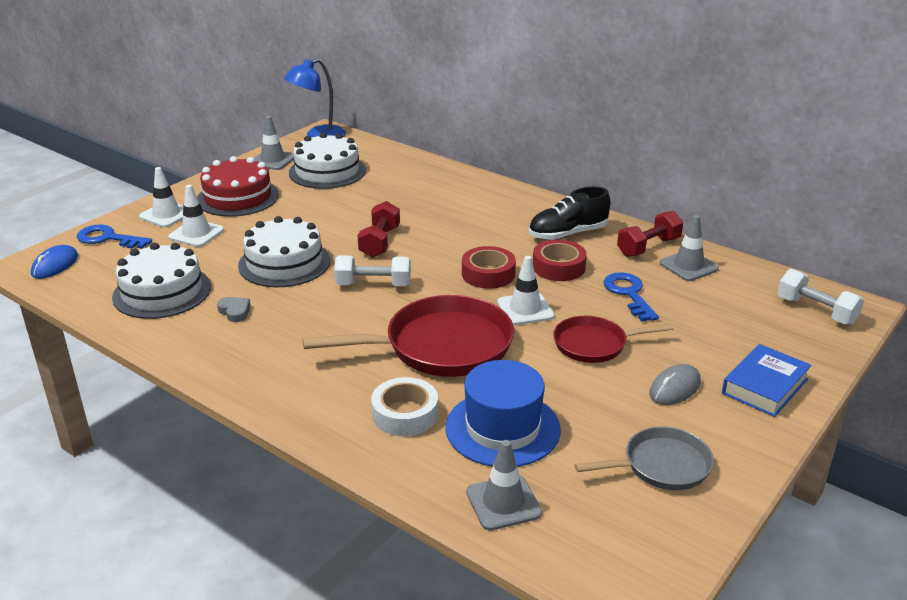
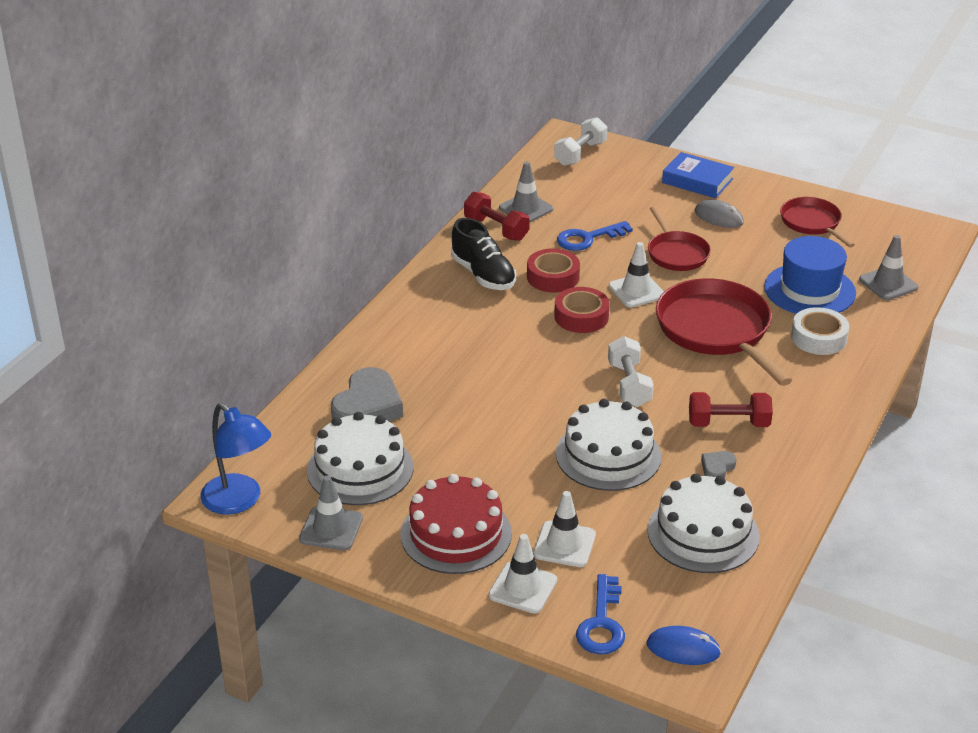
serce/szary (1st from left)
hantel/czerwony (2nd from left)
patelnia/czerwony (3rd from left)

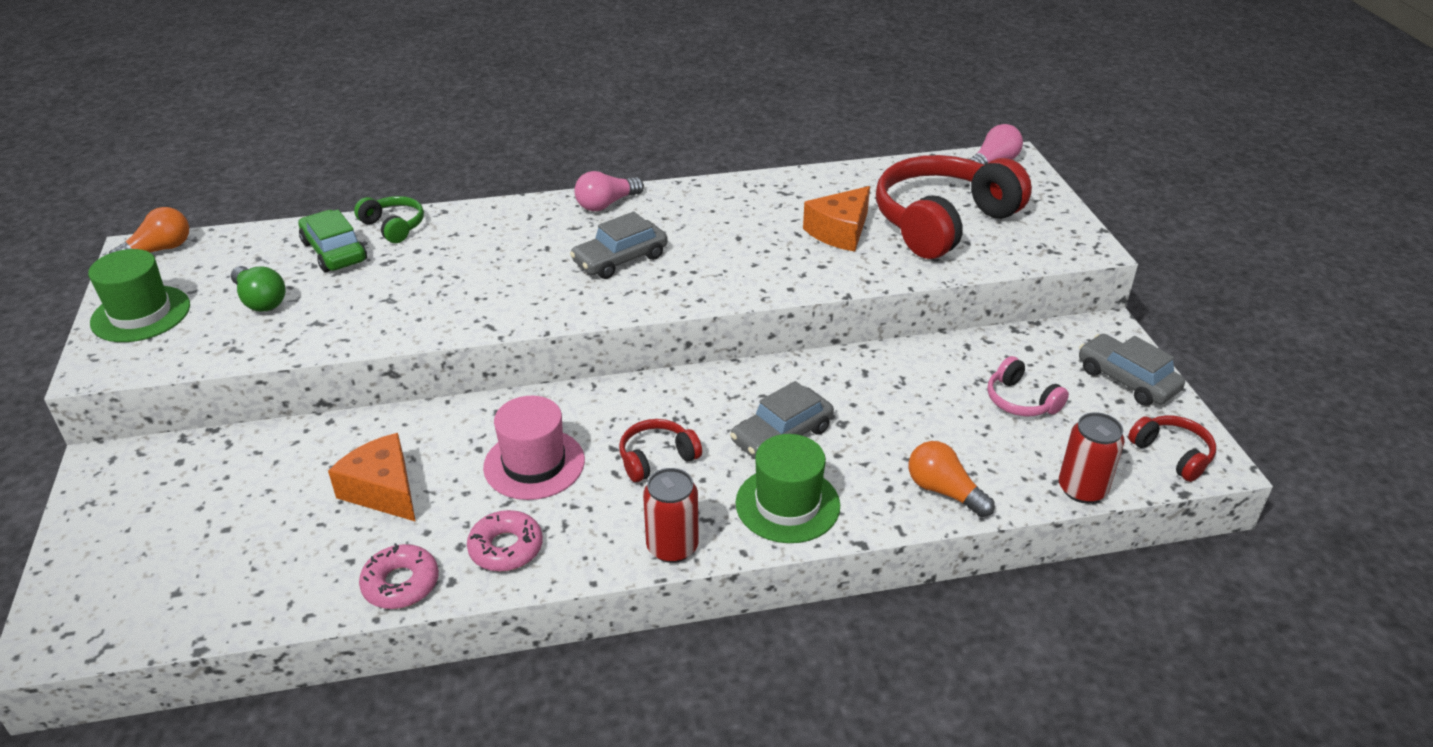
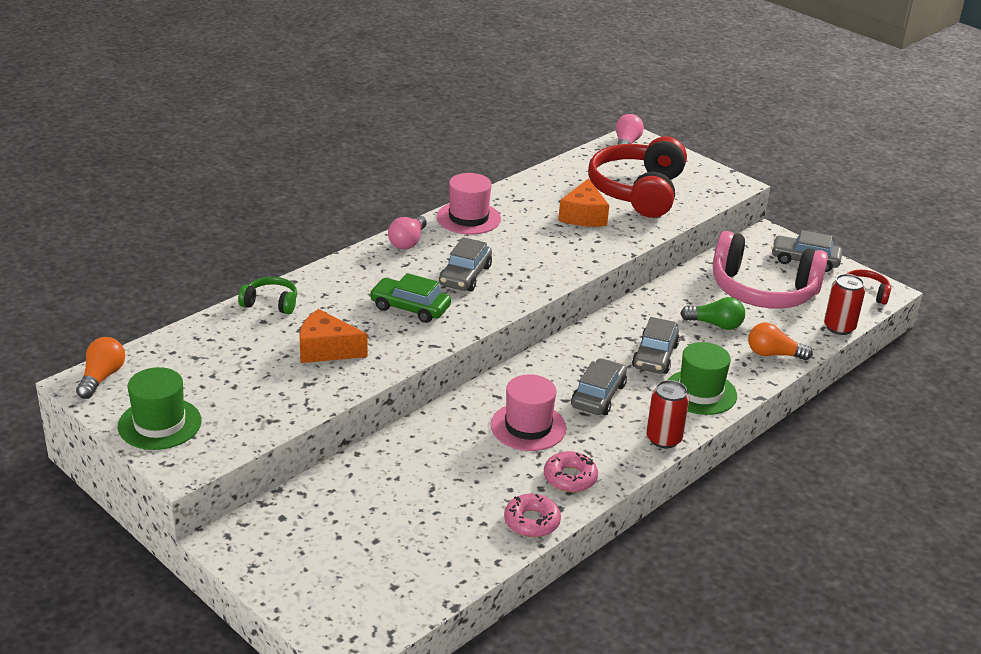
ser/pomarańczowy (1st from left)
samochód/zielony
kapelusz/różowy (1st from left)
samochód/szary (2nd from left)
żarówka/zielony
słuchawki/różowy

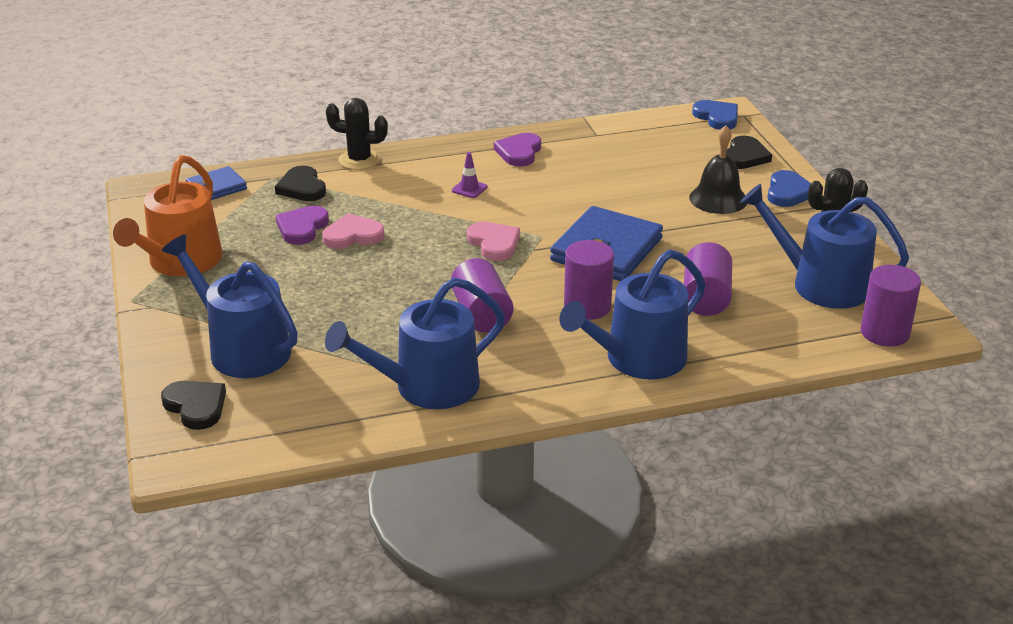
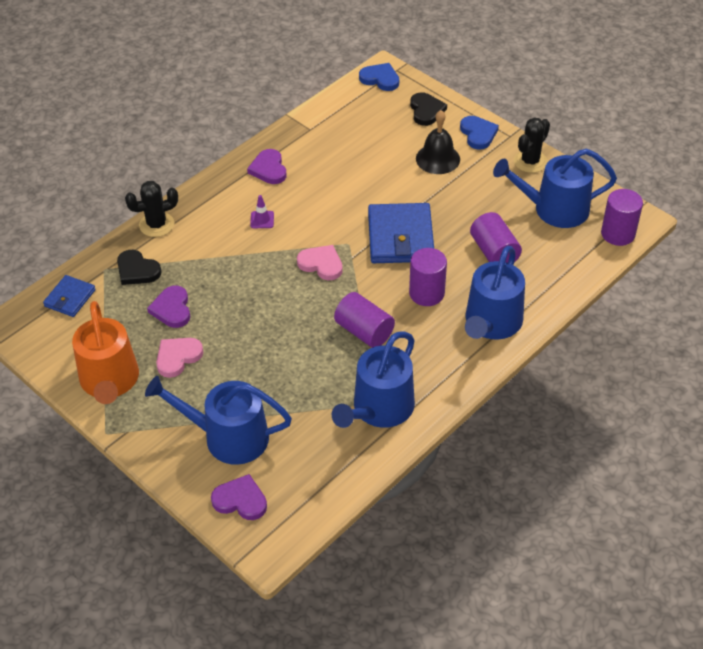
serce/różowy (1st from left)
serce/fioletowy (2nd from left)

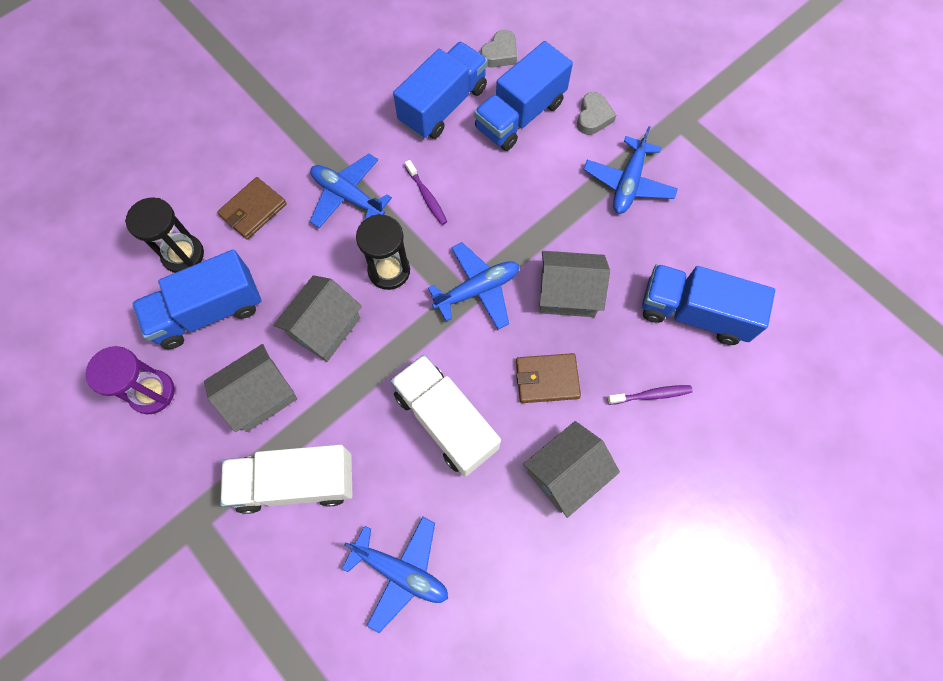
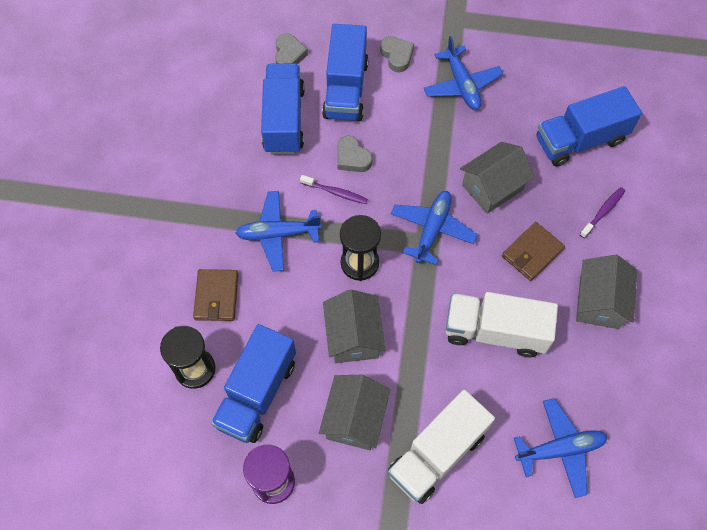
serce/szary (2nd from left)

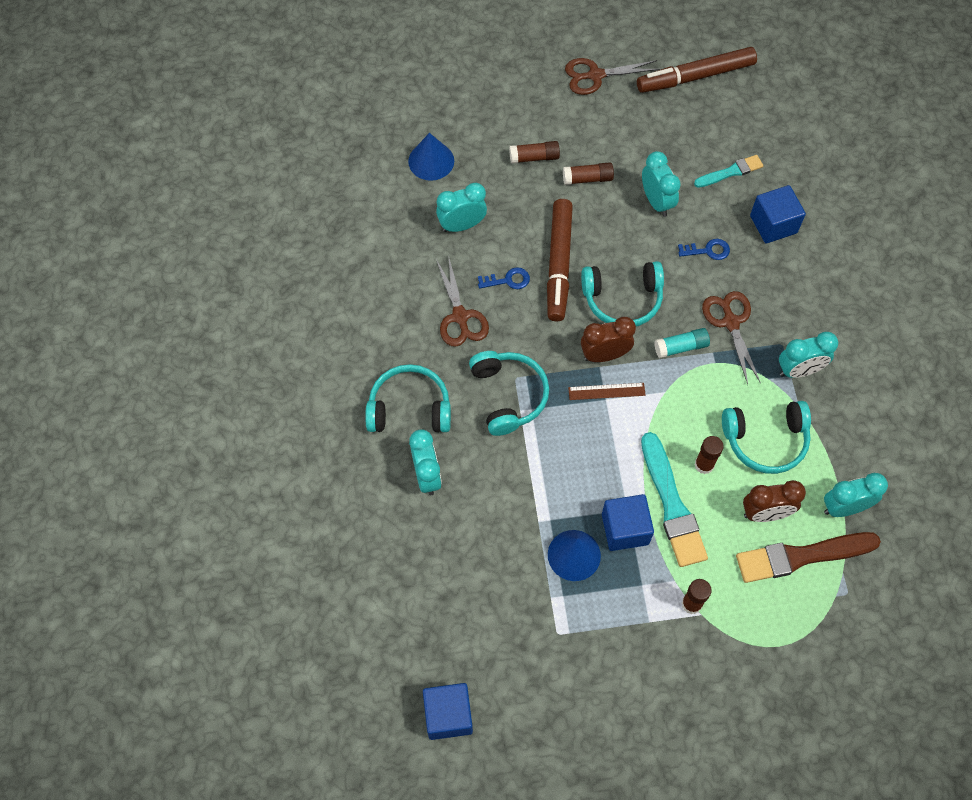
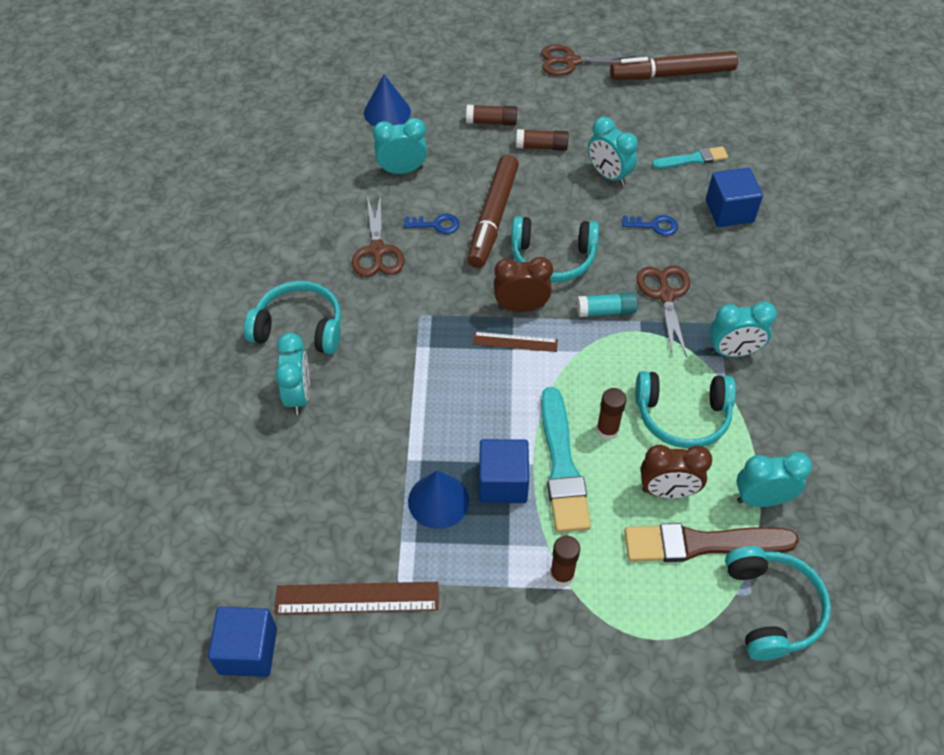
linijka/brązowy (1st from left)
budzik/turkusowy (3rd from left)
słuchawki/turkusowy (4th from left)

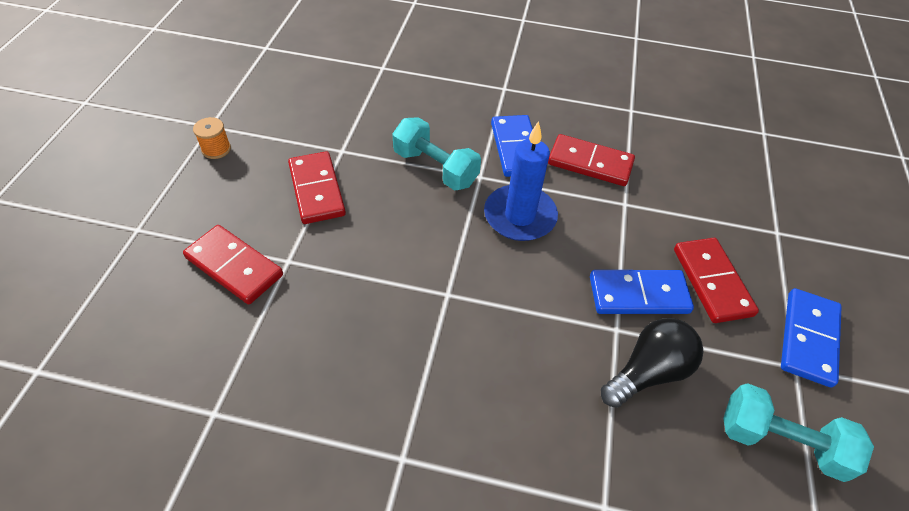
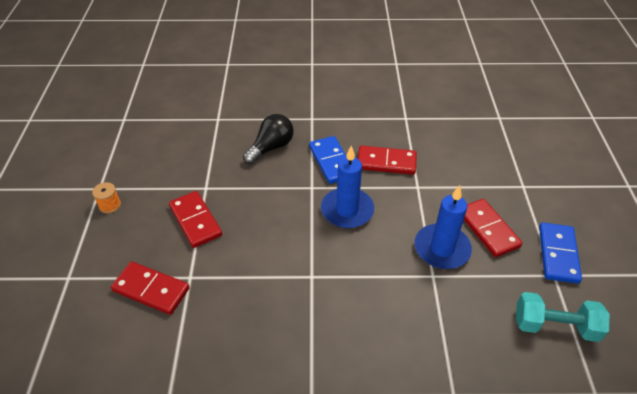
żarówka/czarny
świeca/niebieski (2nd from left)
hantel/turkusowy (1st from left in the first image)

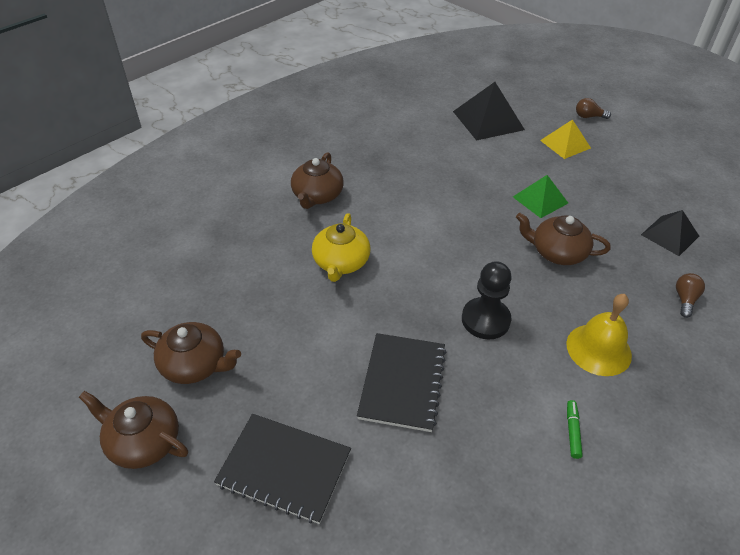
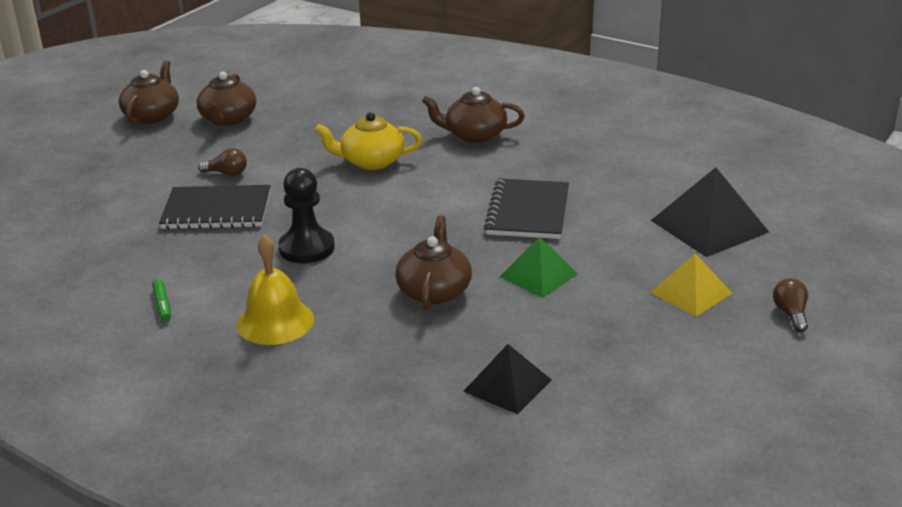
flamaster/zielony
żarówka/brązowy (1st from left)
zeszyt/czarny (2nd from left)

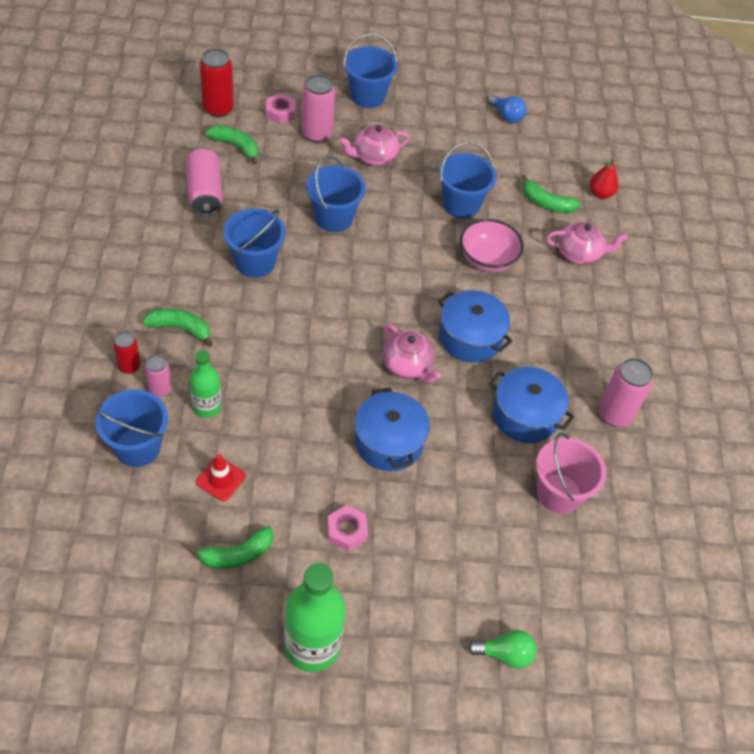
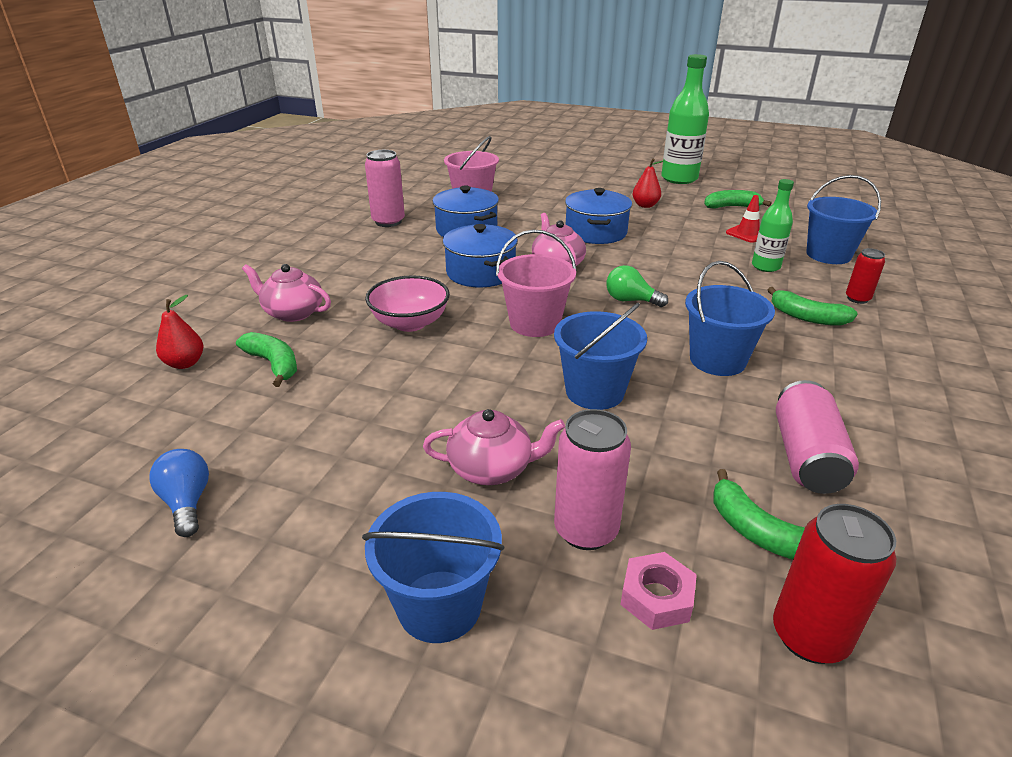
wiadro/różowy (2nd from left)
żarówka/zielony
gruszka/czerwony (2nd from left)
puszka/różowy (1st from left in the first image)
wiadro/niebieski (5th from left in the first image)

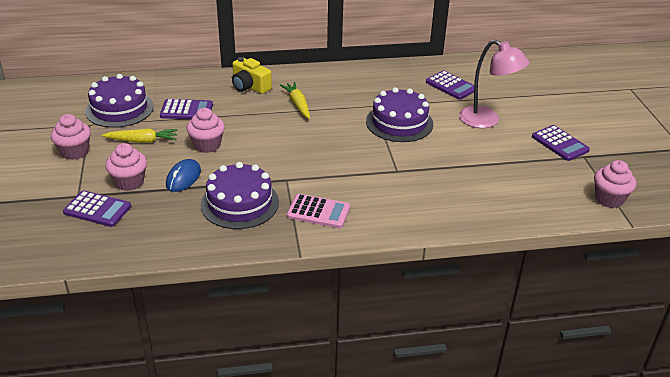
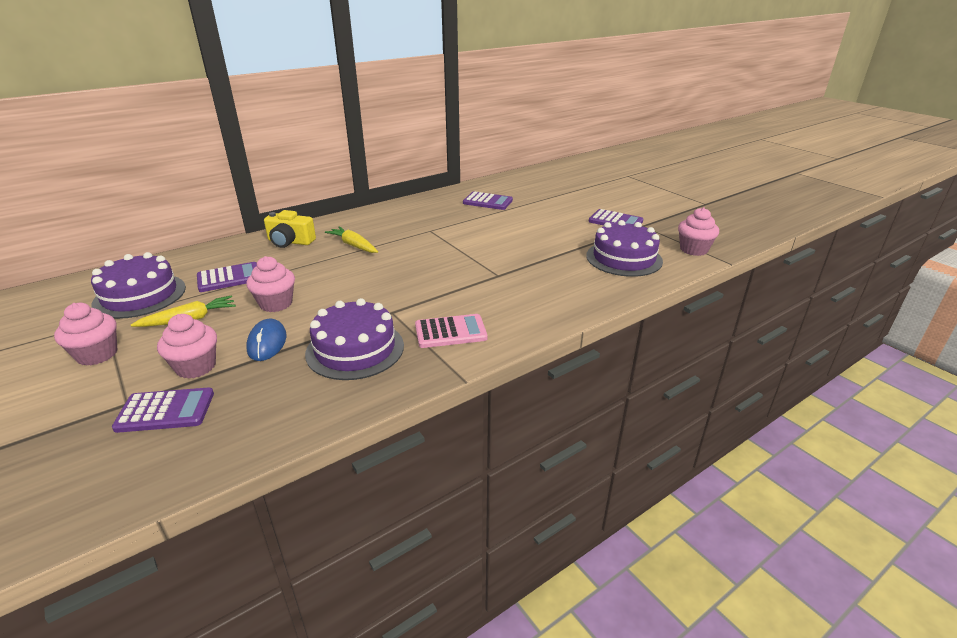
tort/fioletowy (3rd from left)
lampka/różowy

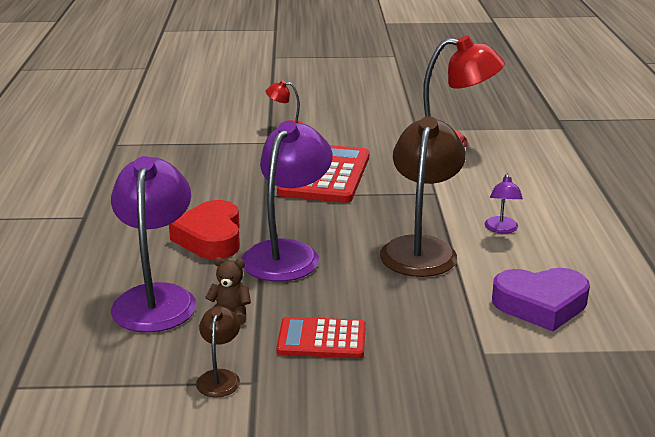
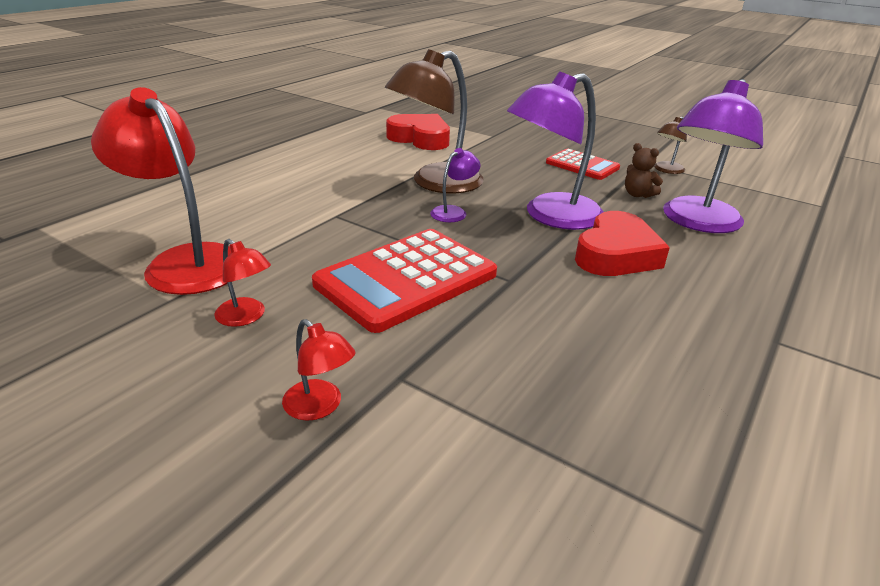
lampka/czerwony (2nd from left)
serce/czerwony (1st from left)
lampka/fioletowy (1st from left)

